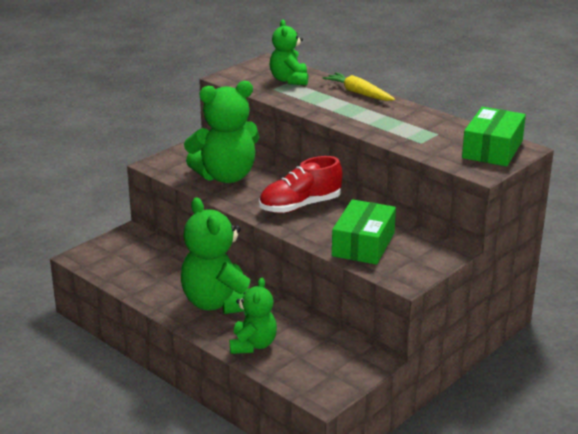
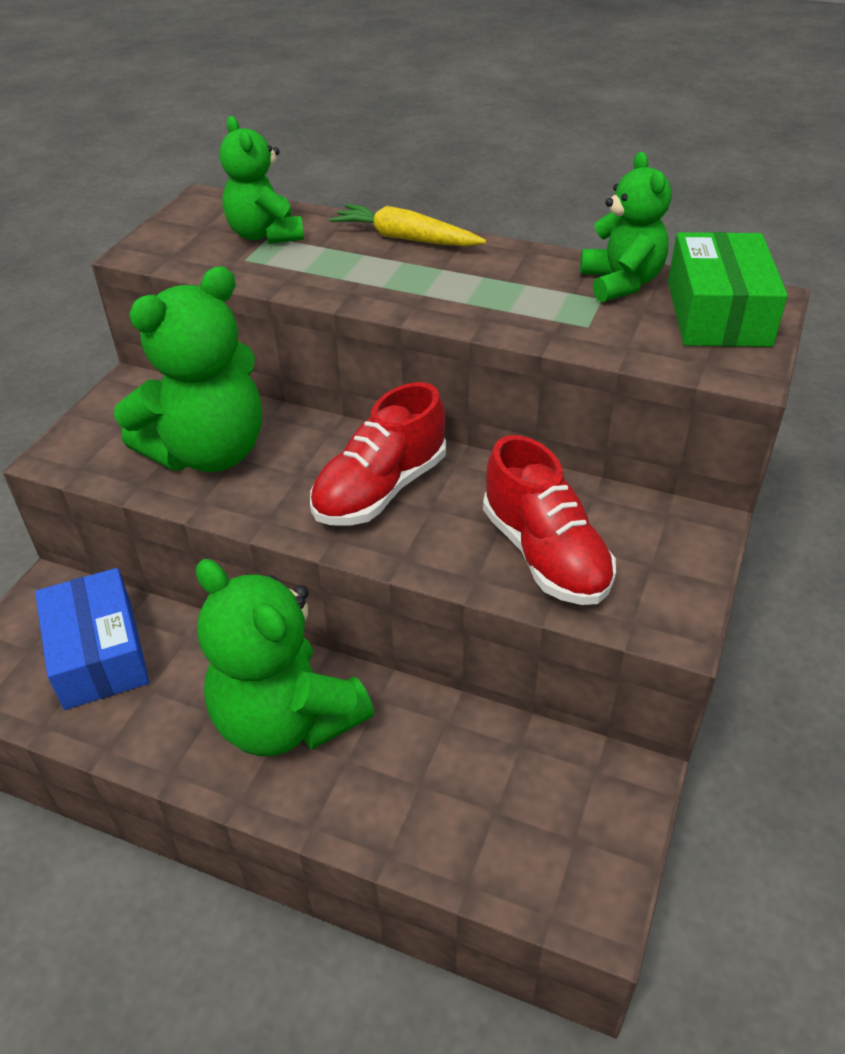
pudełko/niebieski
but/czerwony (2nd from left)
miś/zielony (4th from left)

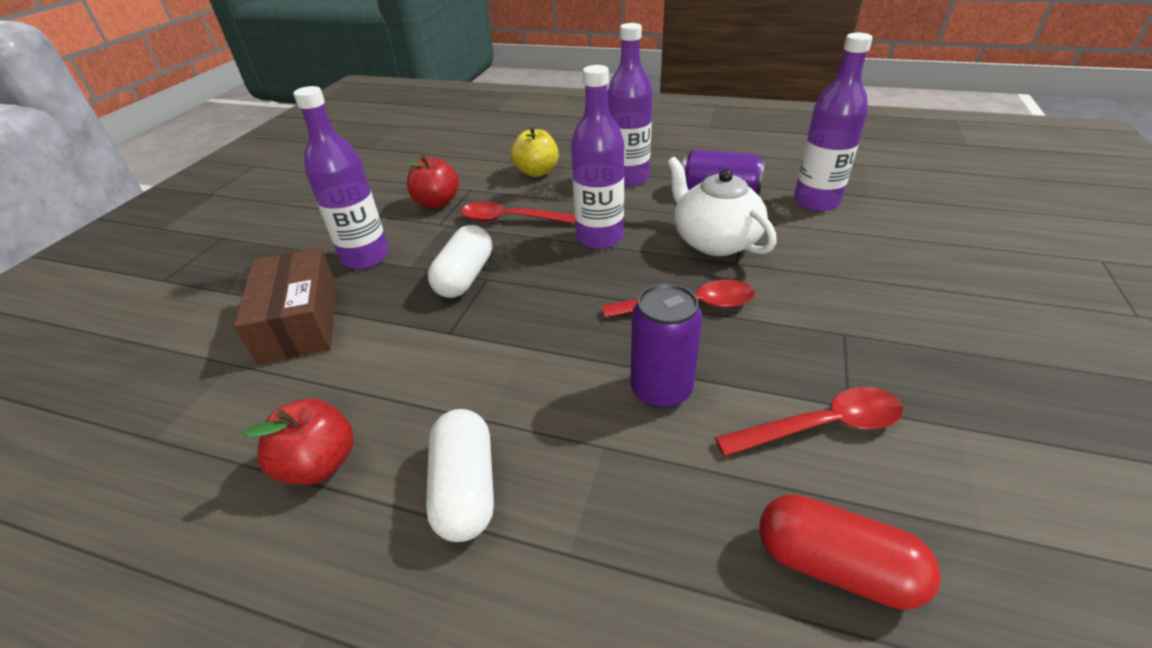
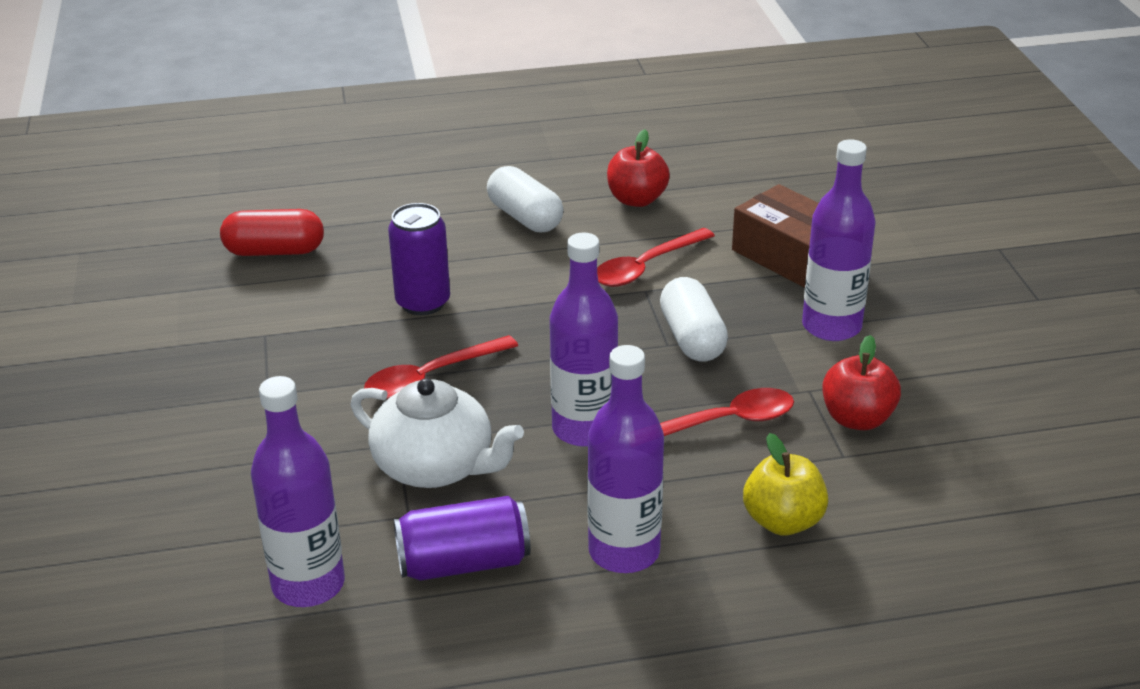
łyżka/czerwony (2nd from left)

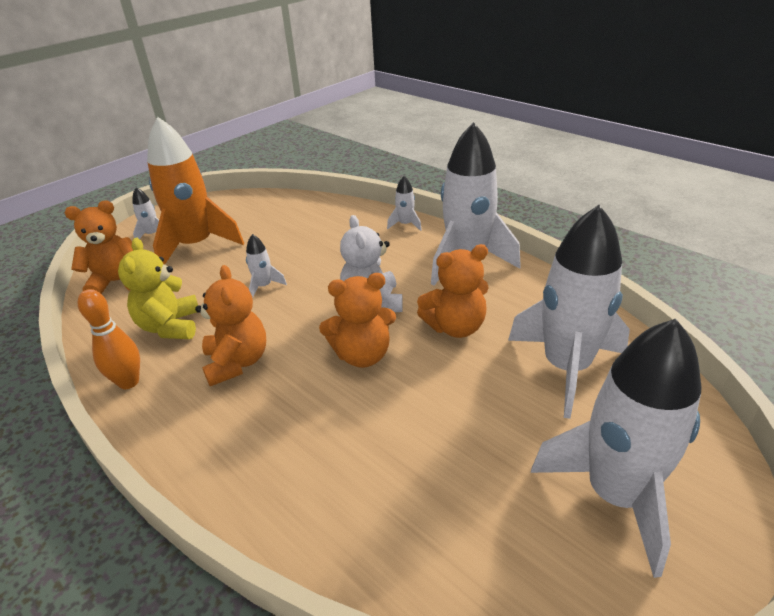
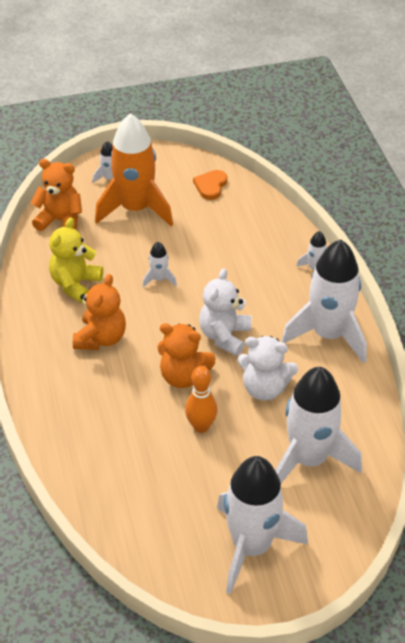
kręgiel/pomarańczowy
serce/pomarańczowy
miś/biały (2nd from left)

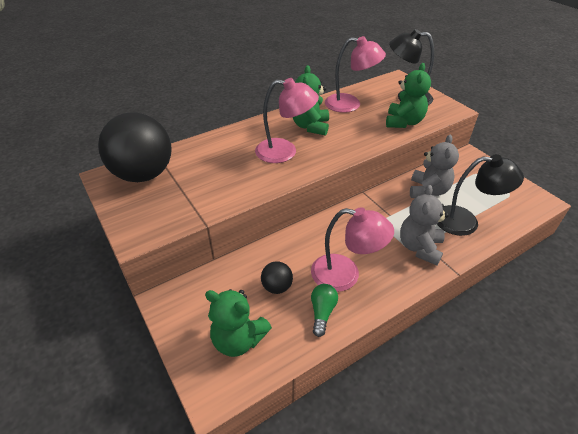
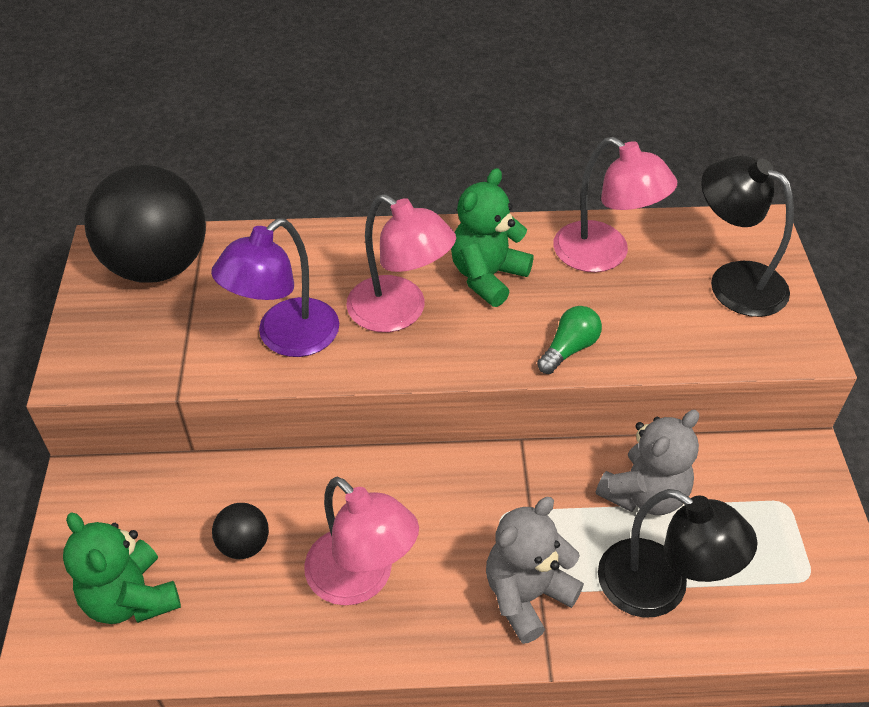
lampka/fioletowy
żarówka/zielony
miś/zielony (3rd from left in the first image)

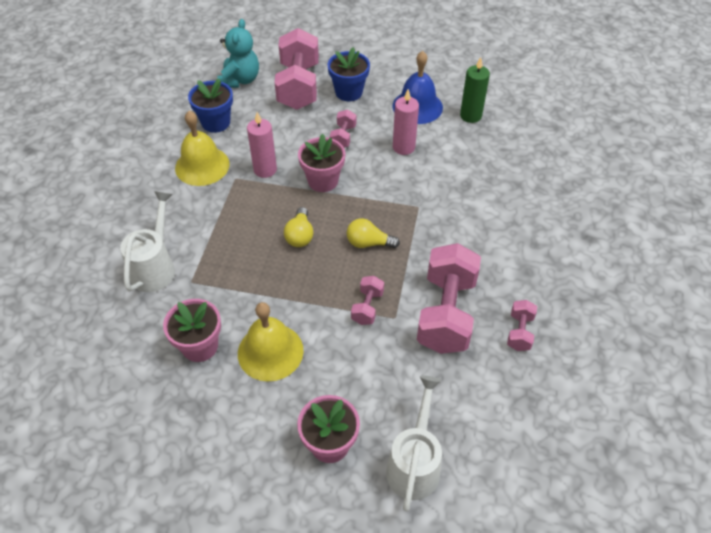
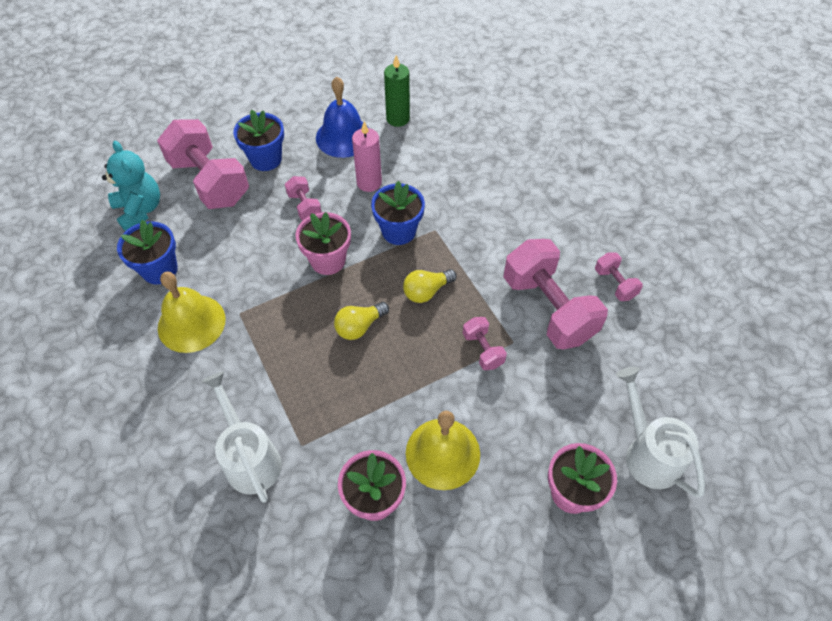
żarówka/żółty (1st from left)
doniczka/niebieski (3rd from left)
świeca/różowy (1st from left in the first image)

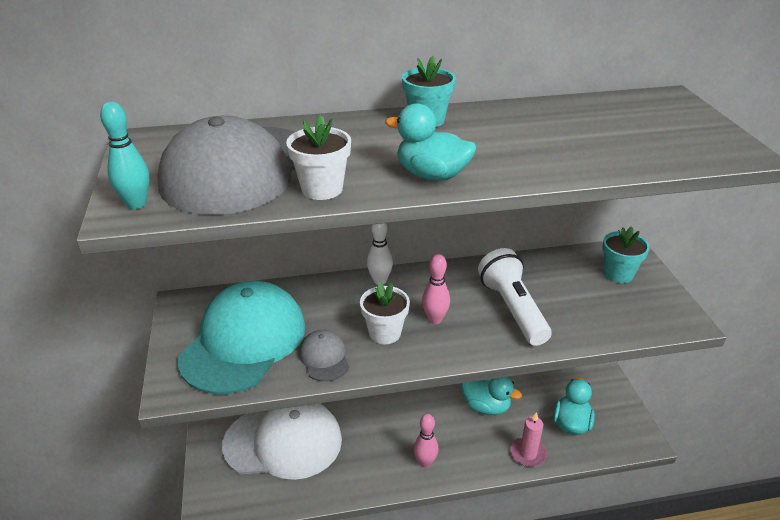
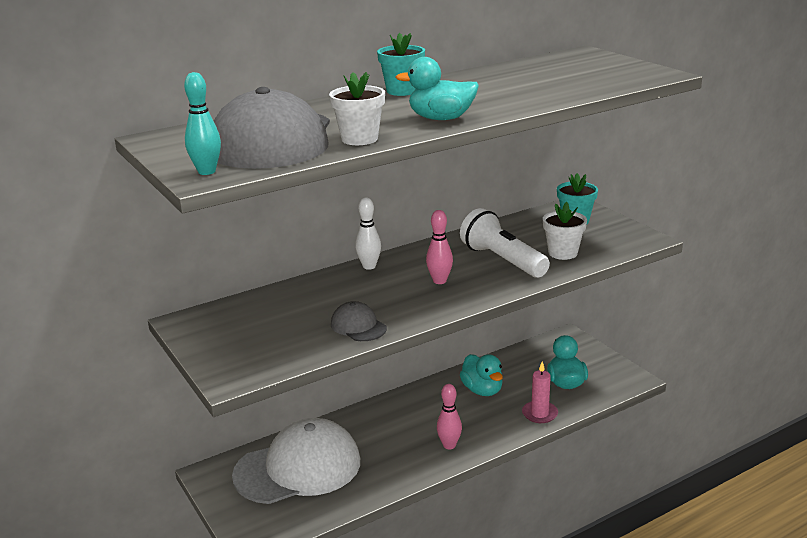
kaczka/turkusowy (2nd from left)
doniczka/biały (2nd from left)
czapka/turkusowy

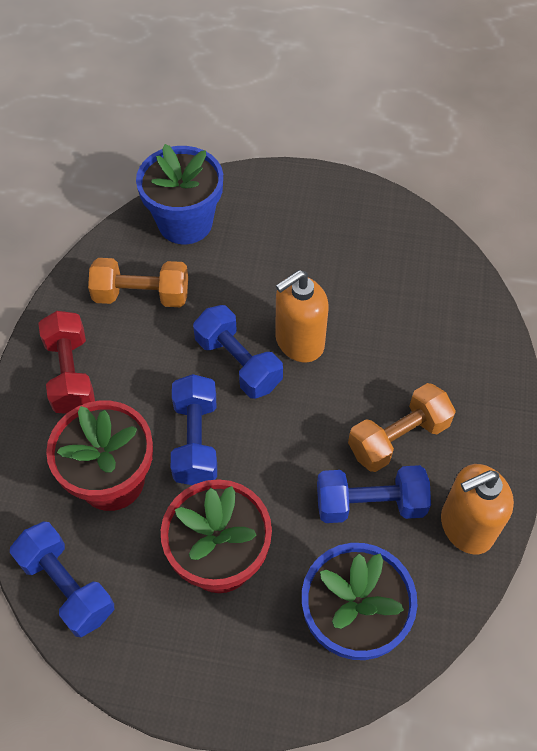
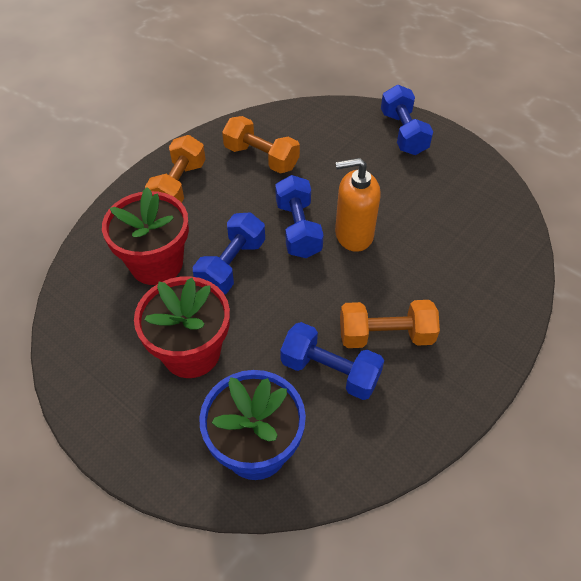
hantel/pomarańczowy (1st from left)
hantel/niebieski (4th from left)
doniczka/niebieski (1st from left in the first image)
dozownik mydła/pomarańczowy (2nd from left in the first image)

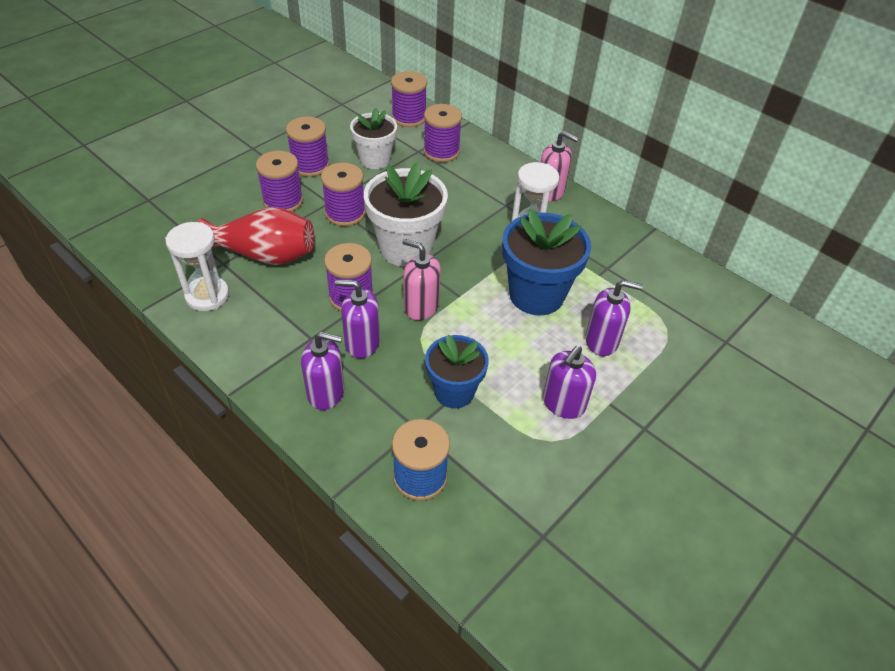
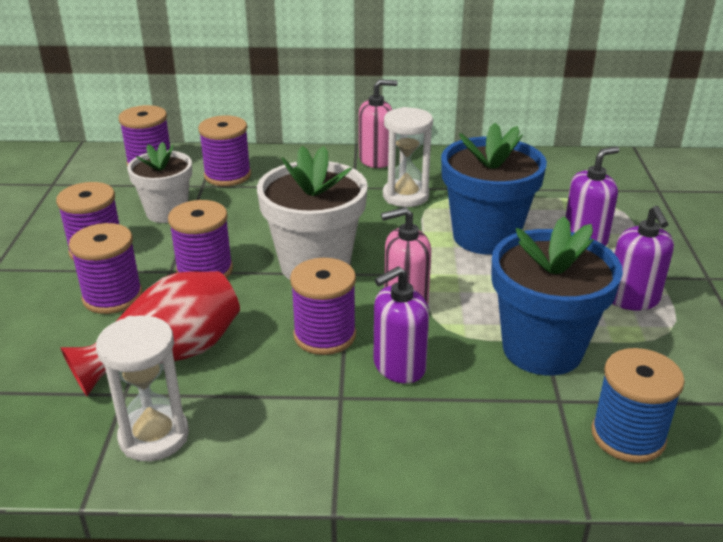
doniczka/niebieski (2nd from left)
dozownik mydła/fioletowy (1st from left in the first image)

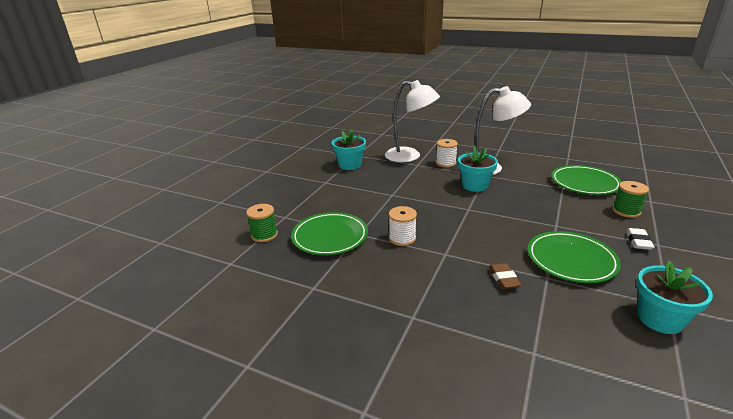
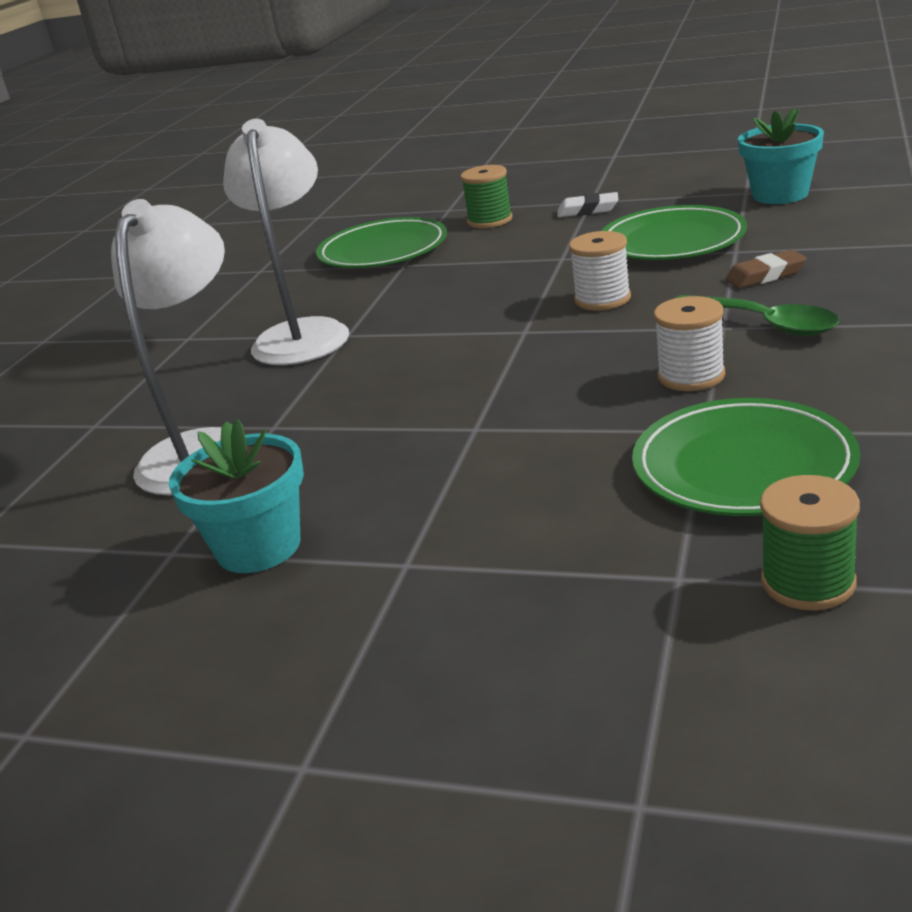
szpulka/biały (1st from left)
łyżka/zielony
doniczka/turkusowy (2nd from left in the first image)

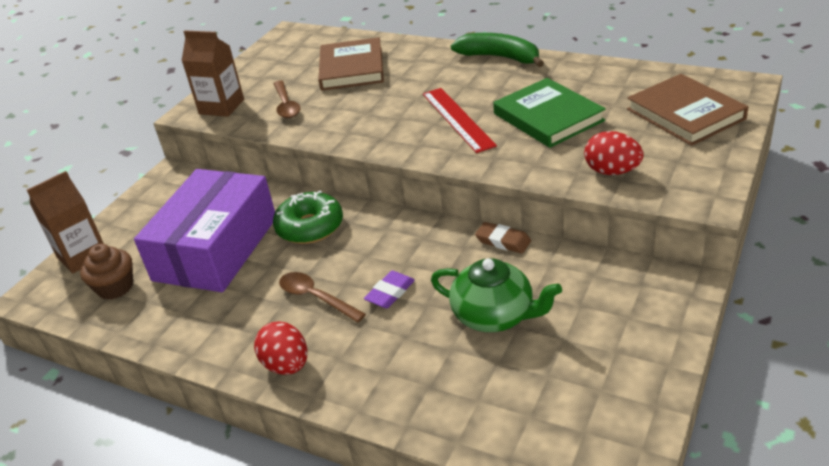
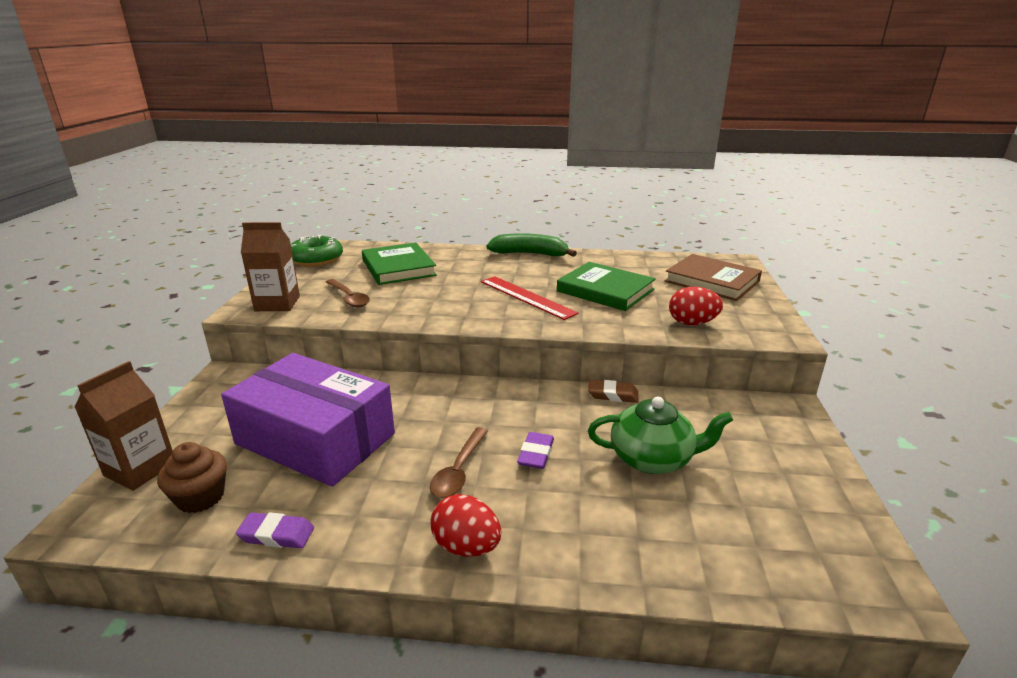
pudełko/fioletowy
gumka do mazania/fioletowy (1st from left)
donut/zielony
książka/zielony (1st from left)
łyżka/brązowy (2nd from left)

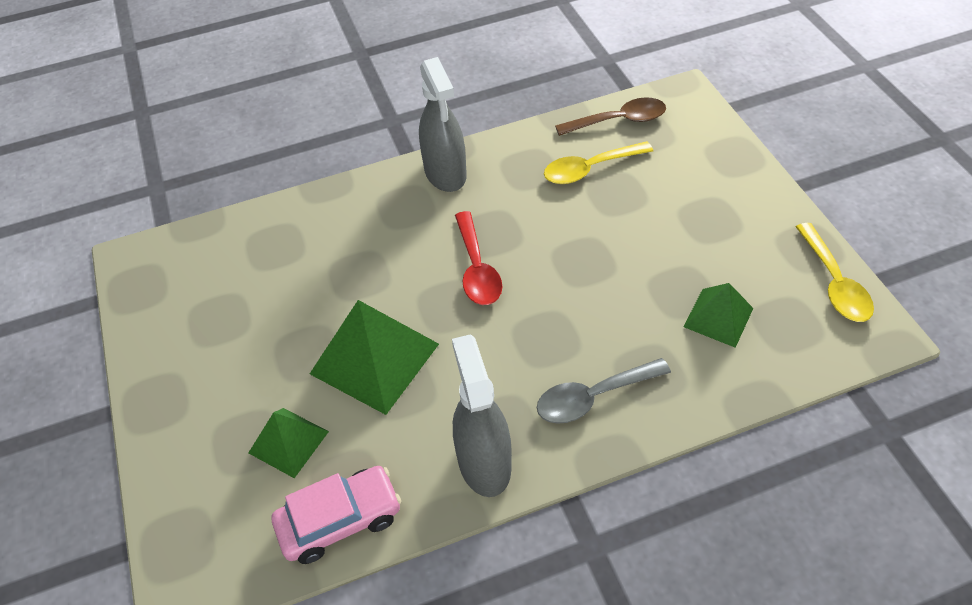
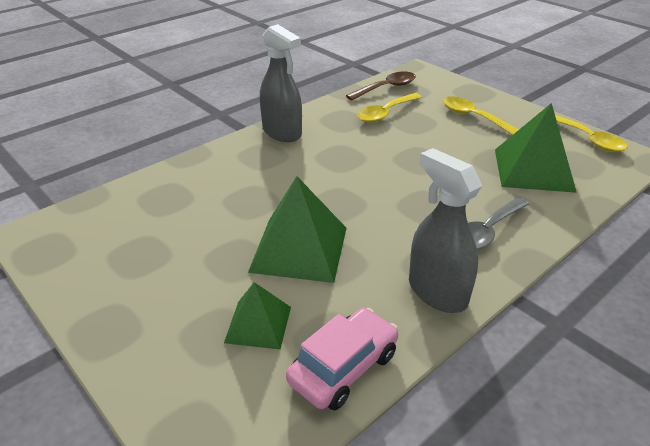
łyżka/żółty (2nd from left)
piramida/zielony (3rd from left)
łyżka/czerwony

